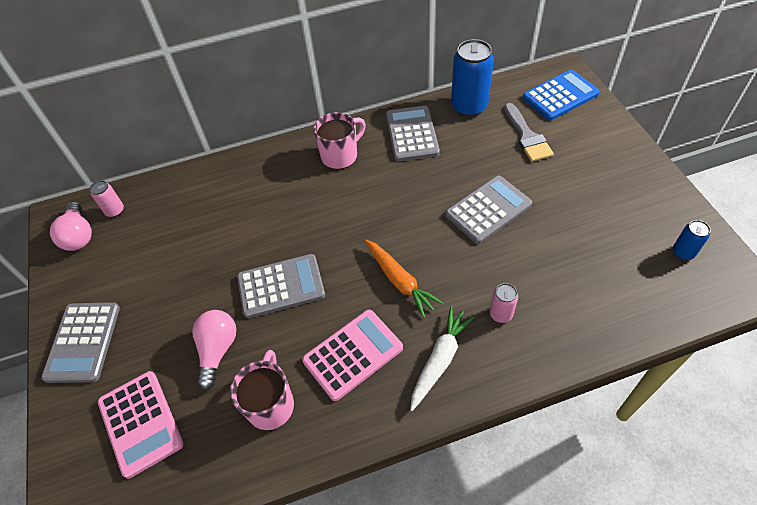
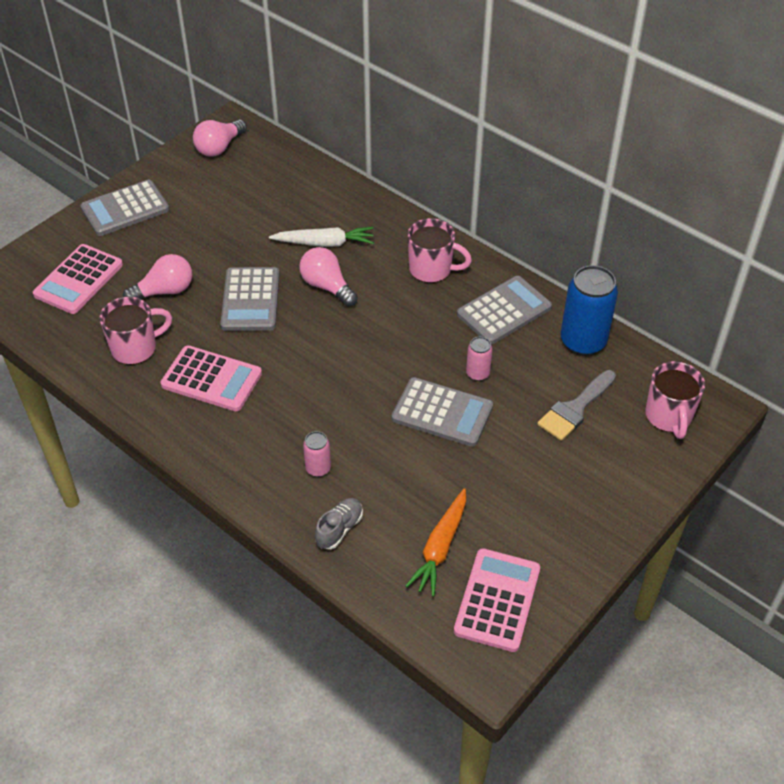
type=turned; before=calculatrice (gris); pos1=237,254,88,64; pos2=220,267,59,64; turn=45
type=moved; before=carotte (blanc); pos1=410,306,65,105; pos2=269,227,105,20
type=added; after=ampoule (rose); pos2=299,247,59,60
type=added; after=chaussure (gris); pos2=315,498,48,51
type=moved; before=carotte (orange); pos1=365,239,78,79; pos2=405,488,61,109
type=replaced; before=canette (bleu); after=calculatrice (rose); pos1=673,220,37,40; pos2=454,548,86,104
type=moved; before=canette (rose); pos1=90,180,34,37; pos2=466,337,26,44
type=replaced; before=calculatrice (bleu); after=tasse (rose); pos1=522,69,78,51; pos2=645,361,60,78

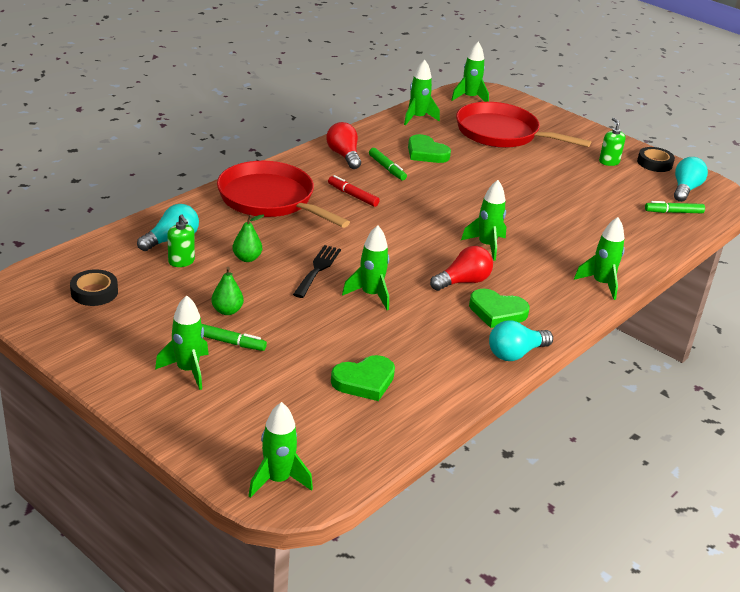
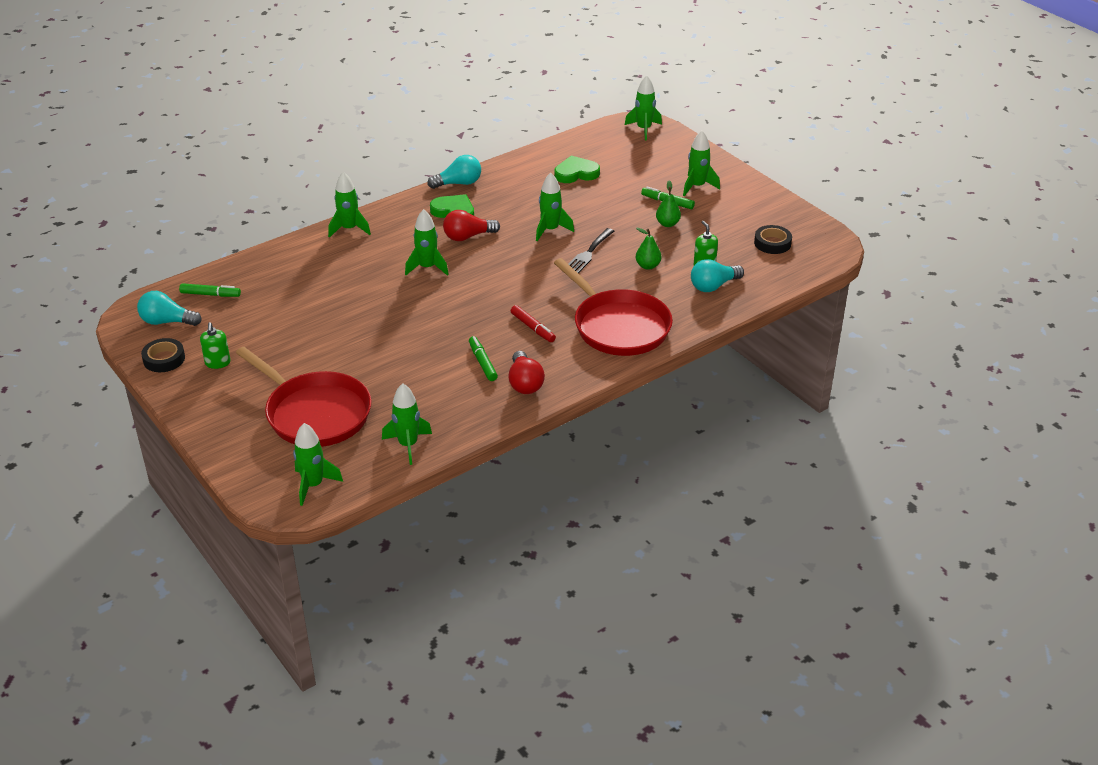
type=turned; before=ampoule (turquoise); pos1=674,157,34,45; pos2=137,291,65,35; turn=60
type=removed; before=cœur (vert); pos1=408,134,43,29

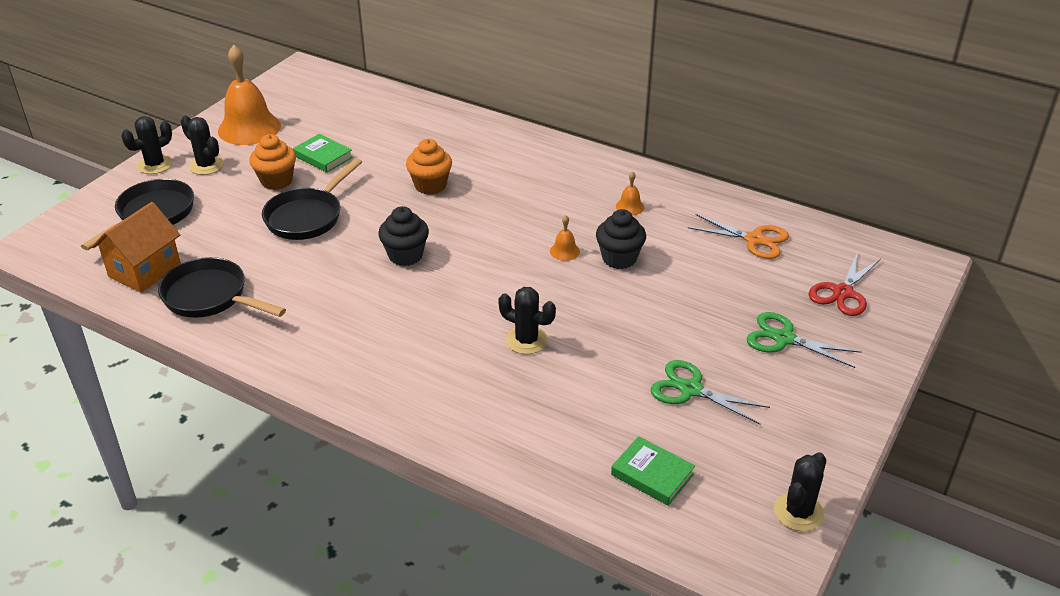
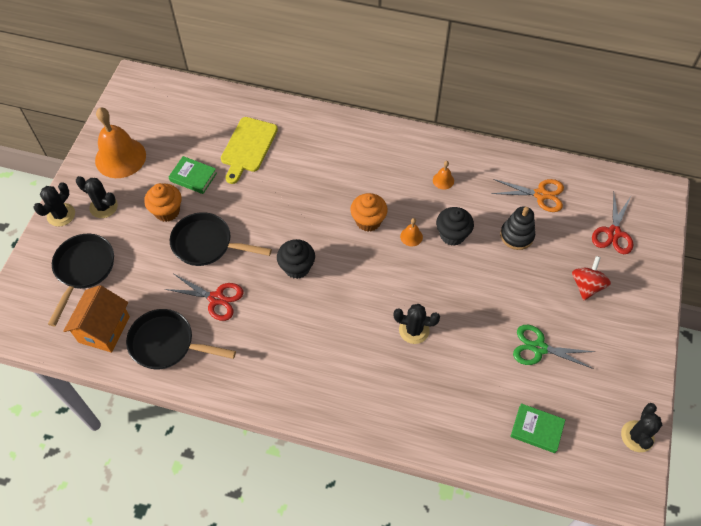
type=added; after=ciseaux (rouge); pos2=165,274,79,47
type=turned; before=poêle (noir); pos1=262,158,100,82; pos2=170,212,102,54; turn=90
type=added; after=planche à découper (jaune); pos2=221,117,57,67
type=moved; before=muffin (orange); pos1=406,139,46,56; pos2=350,193,38,39
type=added; after=jouet à empiler (noir); pos2=500,206,35,44
type=replaced; before=ciseaux (vert); after=toupie (rouge); pos1=746,312,115,56; pos2=572,256,39,45

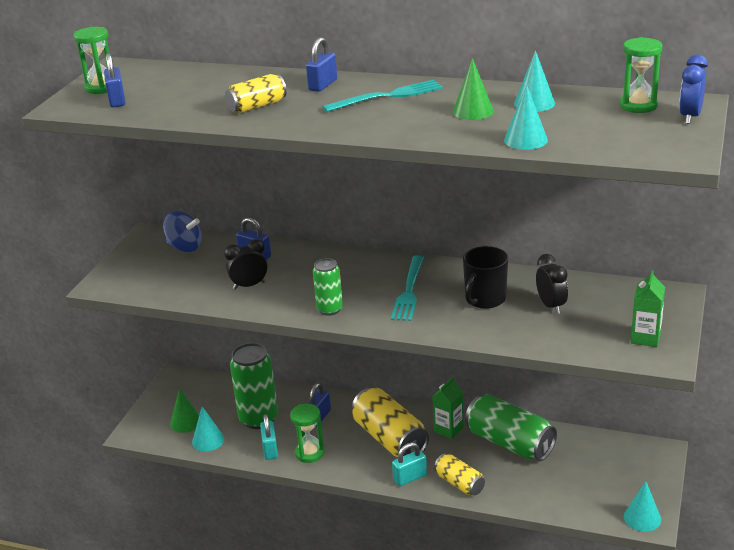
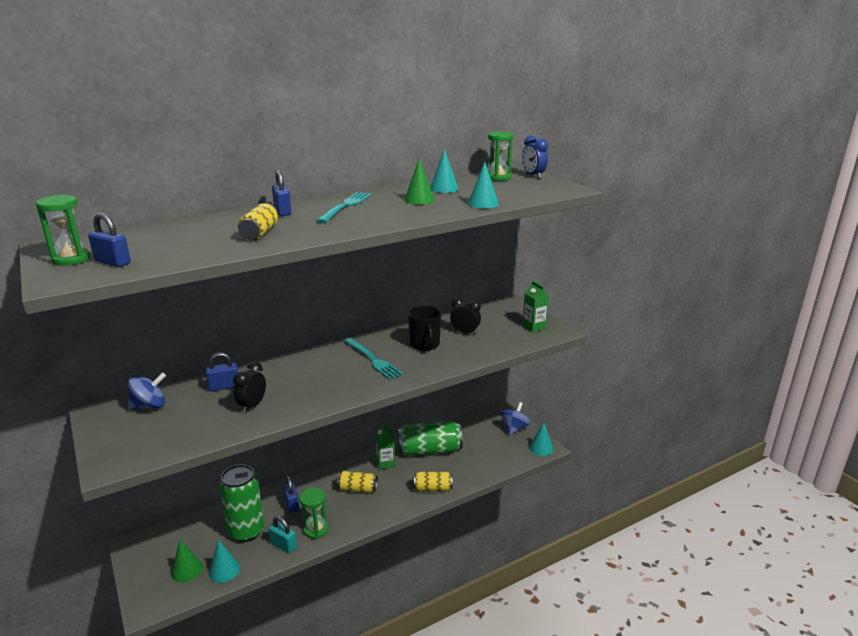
type=resized; before=canette (jaune); pos1=352,388,77,69; pos2=337,471,41,22; scale=0.56
type=added; after=toupie (bleu); pos2=501,402,29,34
type=removed; before=canette (vert); pos1=313,258,30,58
type=removed; before=cadenas (turquoise); pos1=392,443,35,43

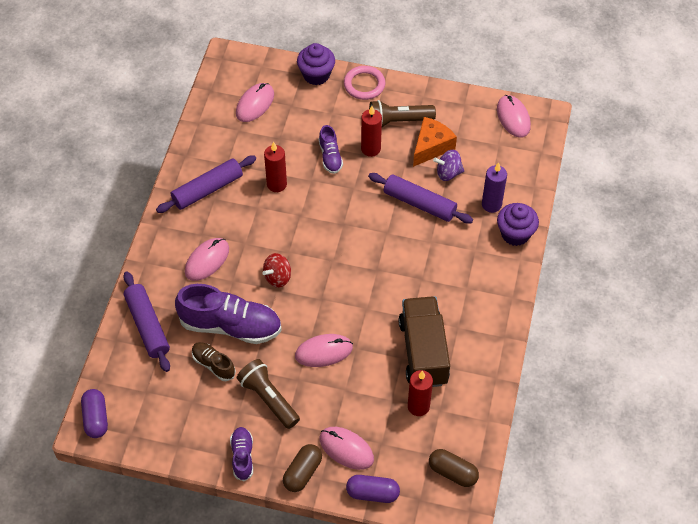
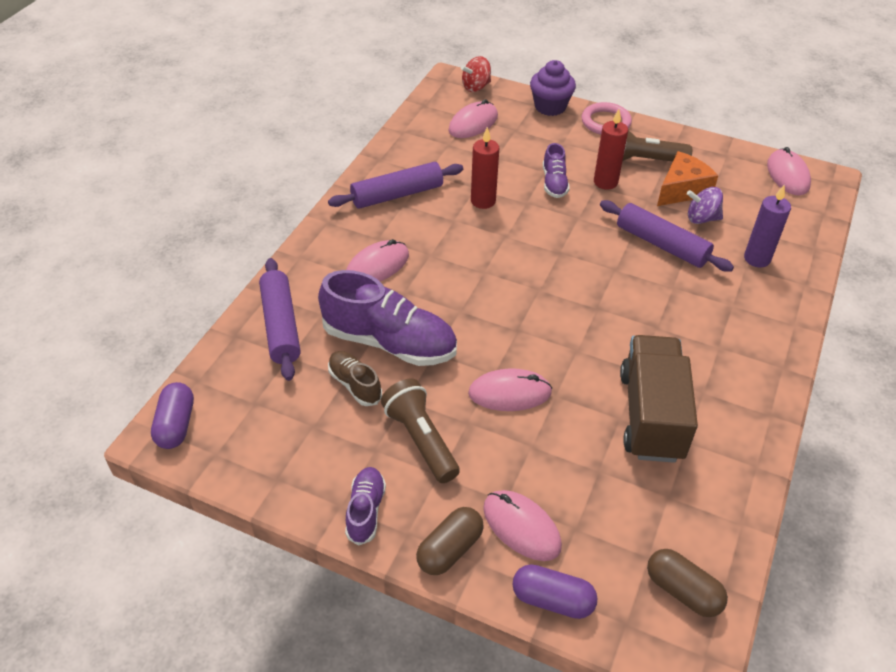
type=moved; before=toupie (rouge); pos1=262,253,29,35; pos2=461,56,30,36
type=removed; before=bougie (rouge); pos1=408,370,25,46
type=removed; before=muffin (violet); pos1=497,203,42,43

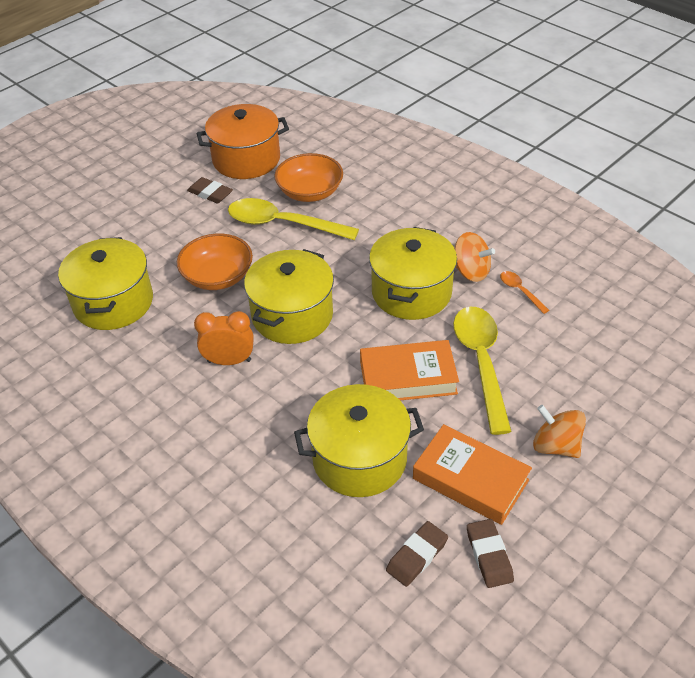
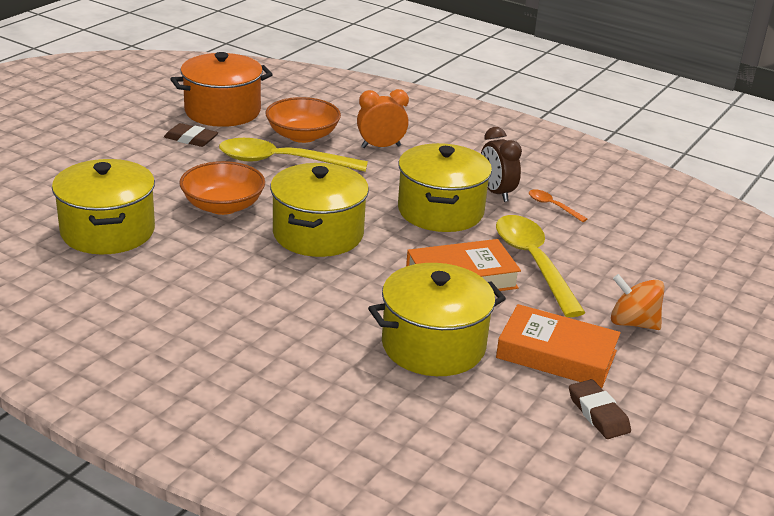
type=moved; before=réveil (orange); pos1=194,311,60,54; pos2=357,89,52,59
type=replaced; before=toupie (orange); after=réveil (marron); pos1=454,232,41,50; pos2=481,127,41,75
type=removed; before=gomme (marron); pos1=386,521,62,66

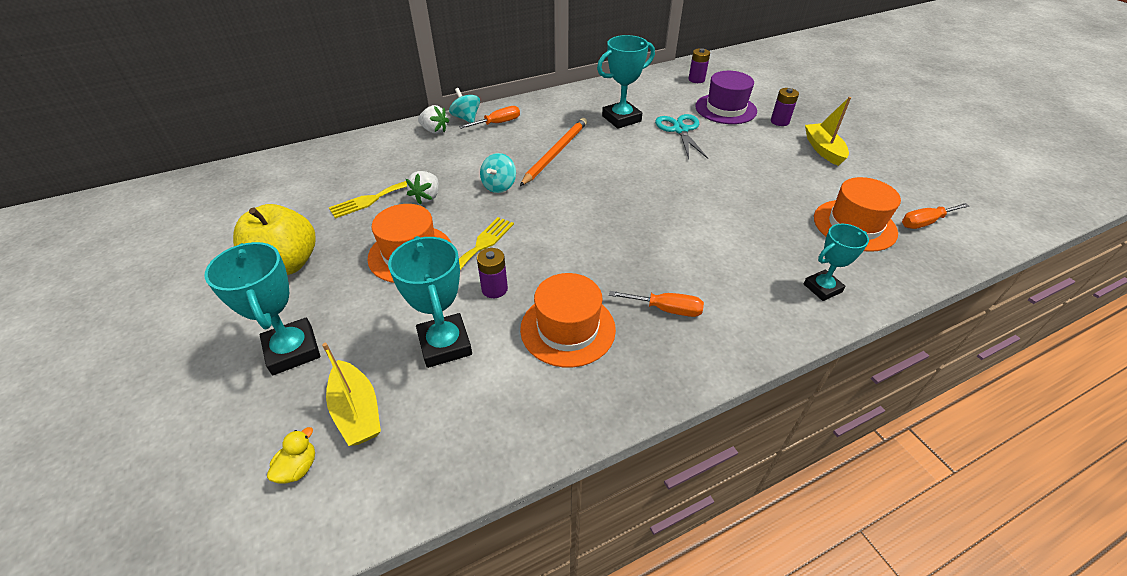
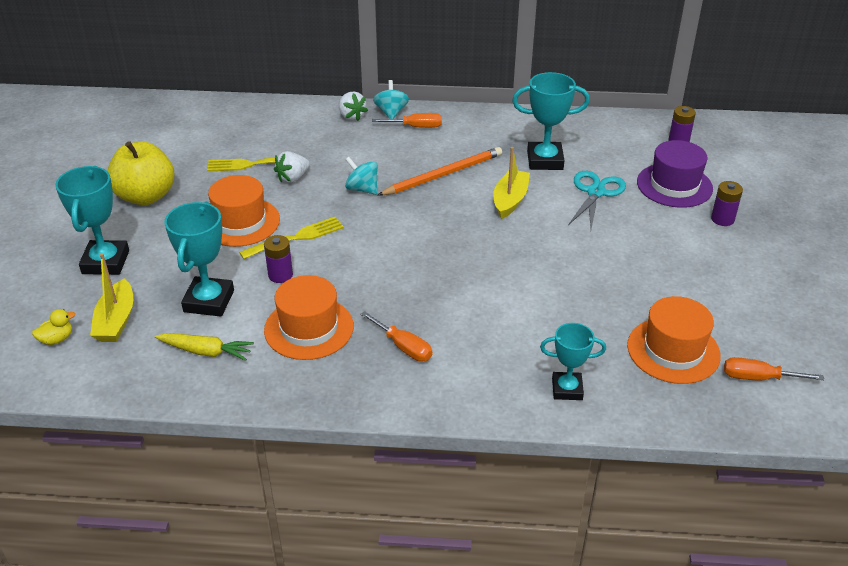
type=added; after=carotte (jaune); pos2=155,333,99,28
type=turned; before=toupie (turquoise); pos1=480,153,36,40; pos2=345,157,33,38; turn=75
type=moved; before=bateau (jaune); pos1=805,97,46,69; pos2=493,147,37,72

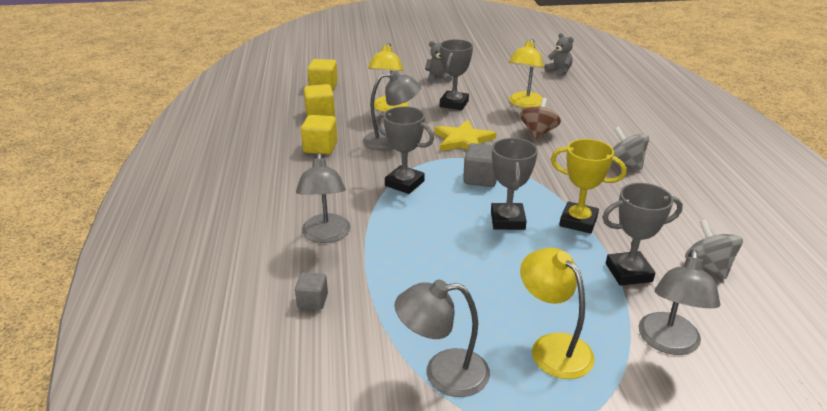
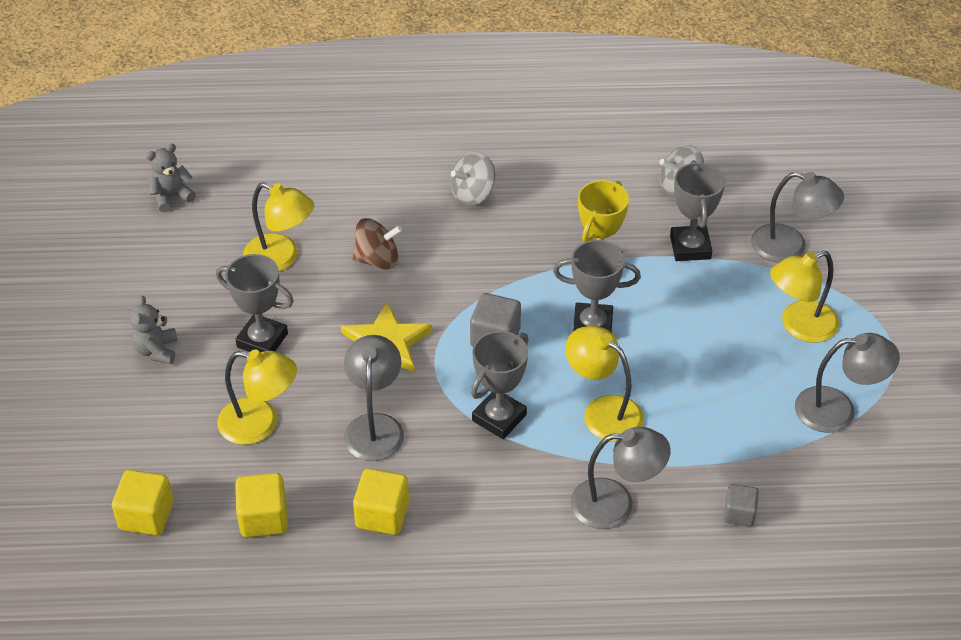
type=turned; before=toupie (marron); pos1=520,98,41,41; pos2=353,218,49,52; turn=150
type=added; after=lampe (jaune); pos2=565,326,79,116
type=turned; before=lampe (gris); pos1=395,280,95,117; pos2=795,333,105,100; turn=-90

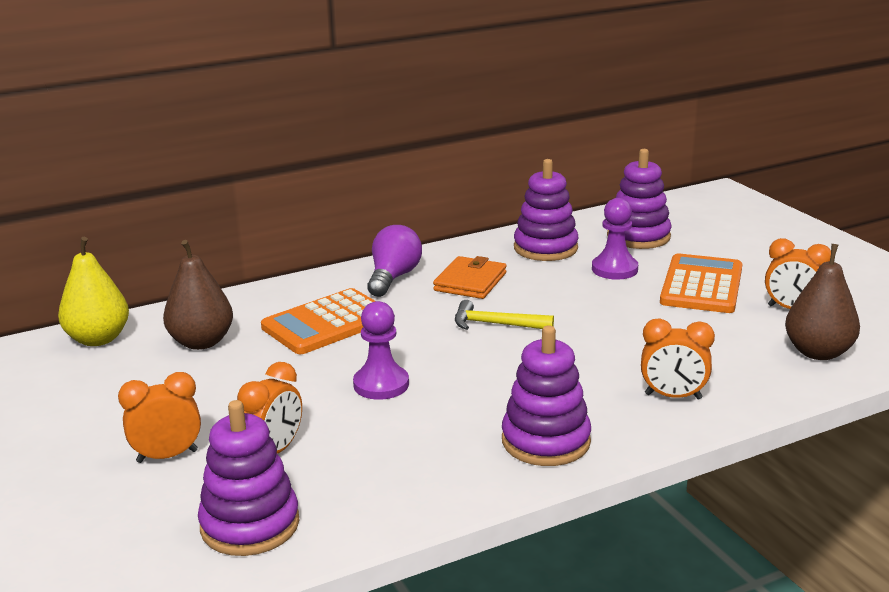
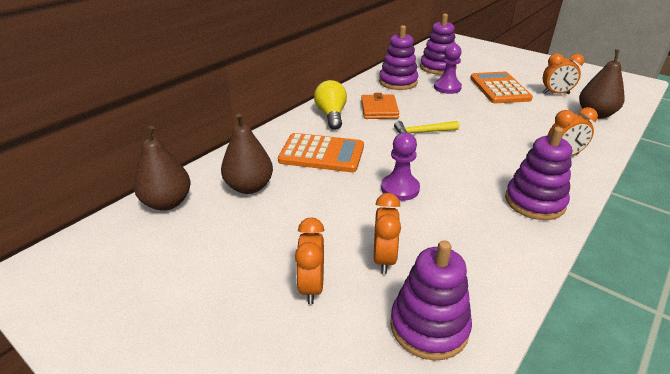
type=recoloured; before=poire (jaune); after=poire (marron); pos1=58,237,71,109; pos2=134,126,56,85
type=turned; before=calculatrice (orange); pos1=261,288,114,66; pos2=278,133,86,39; turn=-105
type=turned; before=réveil (orange); pos1=118,372,83,91; pos2=295,218,29,86; turn=-45
type=recoloured; before=ampoule (violet); after=ampoule (jaune); pos1=367,225,55,72; pos2=314,80,33,50

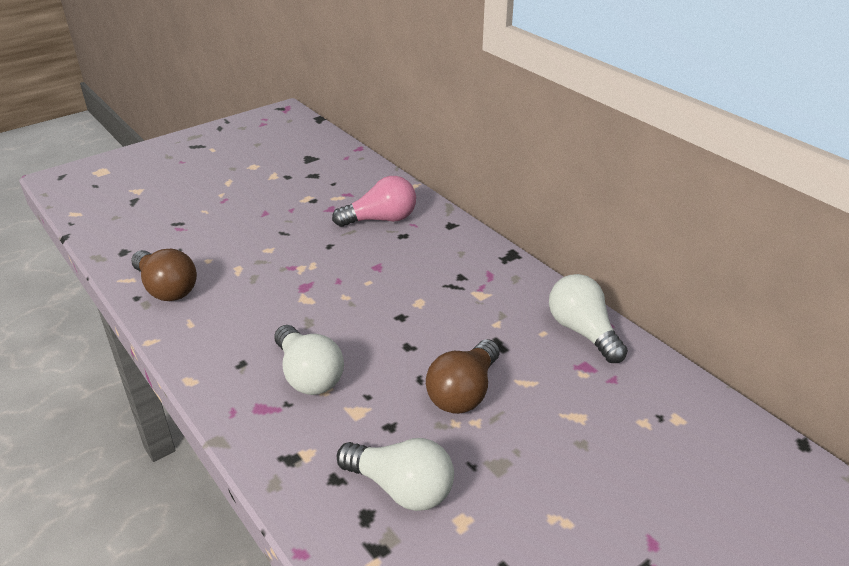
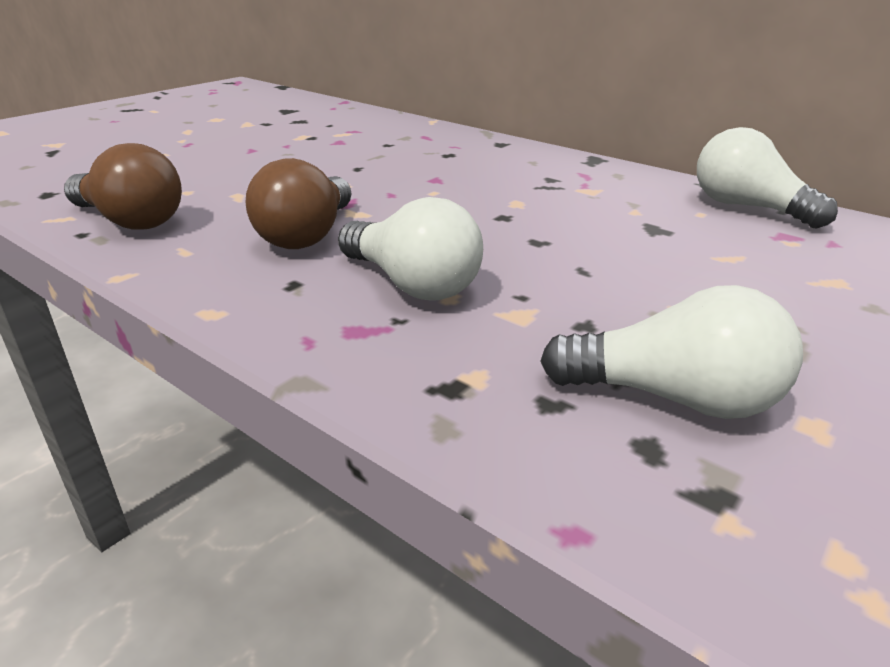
type=moved; before=ampoule (marron); pos1=426,339,74,75; pos2=245,158,106,91
type=removed; before=ampoule (rose); pos1=332,176,84,51

